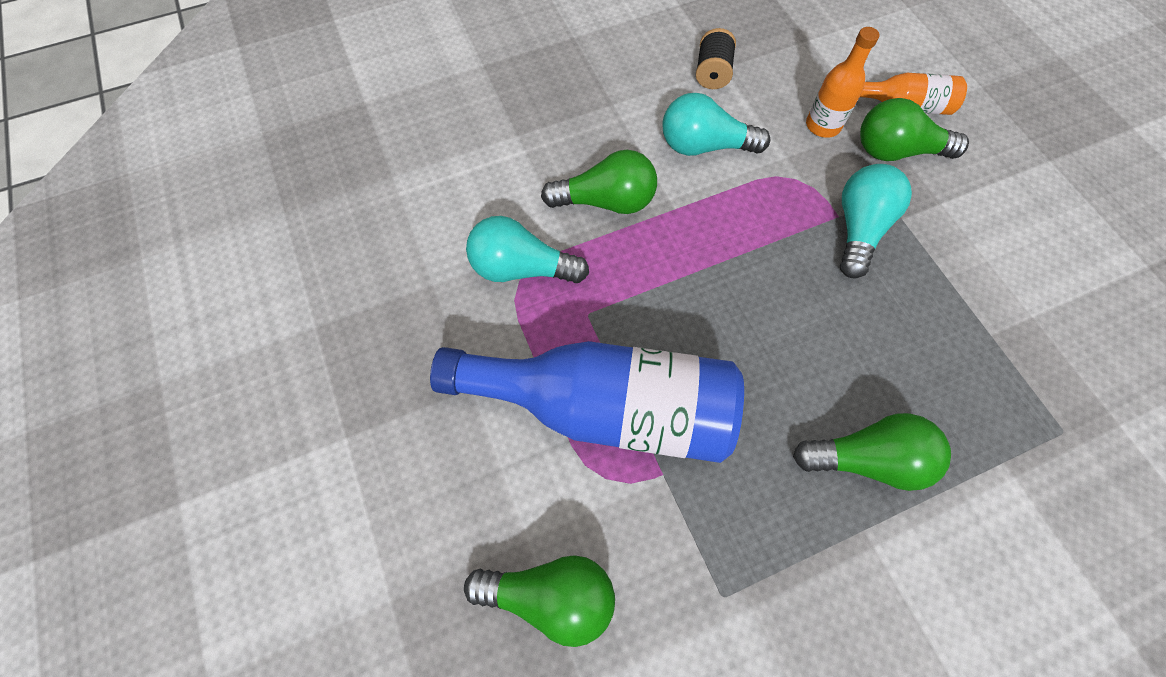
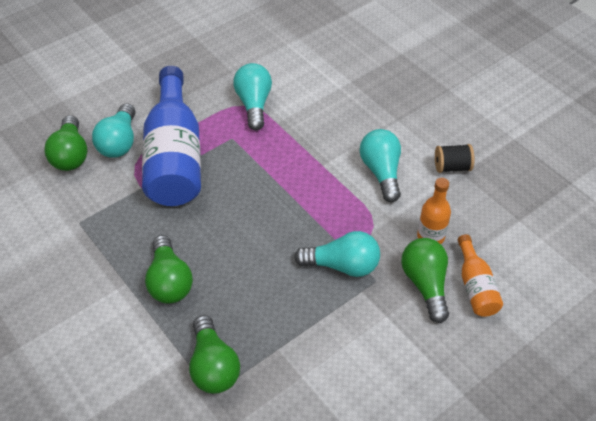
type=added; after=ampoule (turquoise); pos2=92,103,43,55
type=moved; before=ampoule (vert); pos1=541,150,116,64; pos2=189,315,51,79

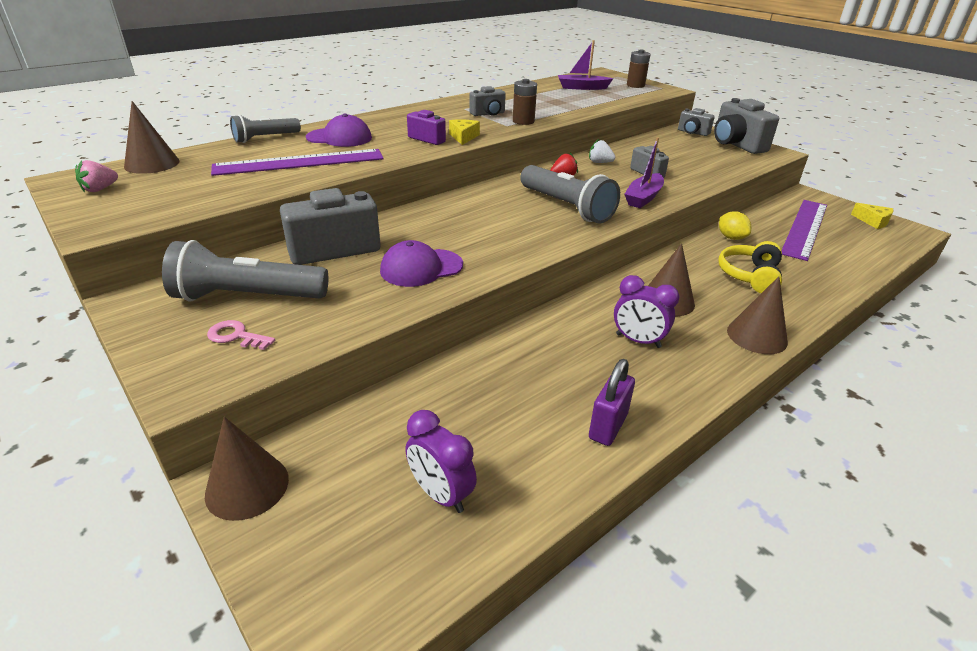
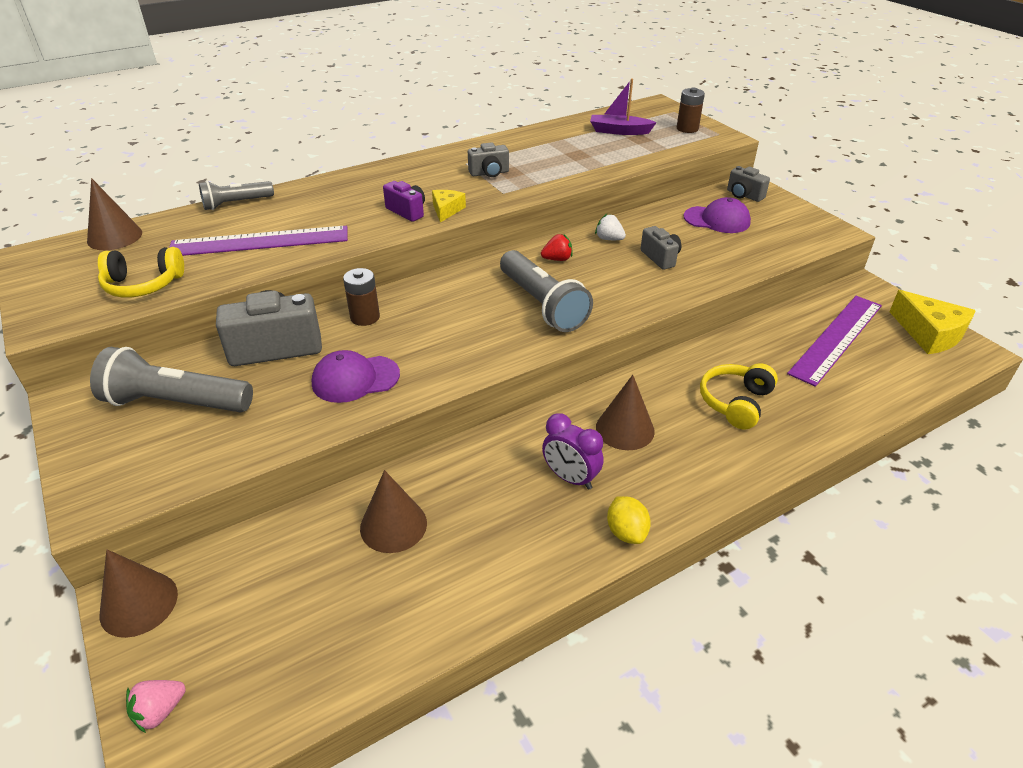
type=added; after=casque audio (jaune); pos2=98,247,86,51
type=moved; before=fraise (rose); pos1=75,160,43,32; pos2=126,680,60,53
type=moved; before=pile (marron); pos1=513,79,24,46; pos2=343,268,37,58
type=moved; before=cône (marron); pos1=727,276,61,78; pos2=360,470,67,83
type=moved; before=citron (jaune); pos1=719,211,32,29; pos2=607,496,44,48
type=moved; before=casquette (violet); pos1=306,114,66,33; pos2=683,197,68,36
type=resized; before=fromage (jaune); pos1=851,203,43,26; pos2=889,290,87,64; scale=1.75
type=removed; before=clé (rose); pos1=207,320,68,30
type=removed; before=réveil (violet); pos1=406,410,71,103
type=removed; before=cadenas (violet); pos1=589,359,46,87
type=removed; before=bateau (violet); pos1=624,137,40,71
type=removed; before=appareil photo (gris); pos1=714,98,65,56

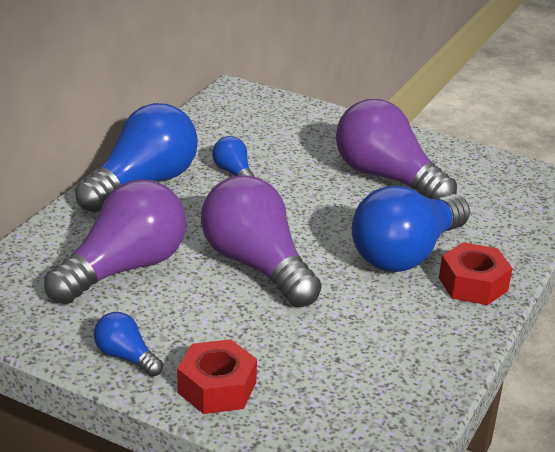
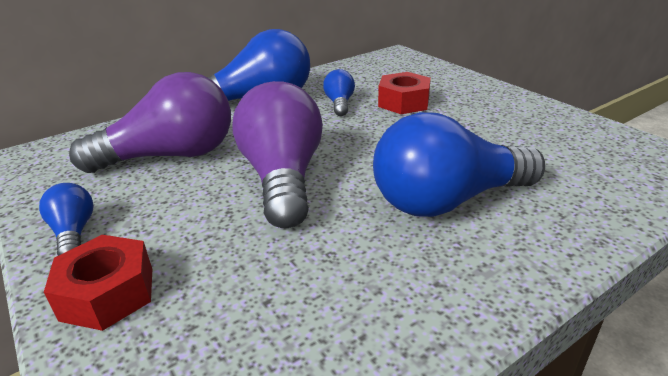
type=moved; before=écrou (rouge); pos1=439,242,74,63; pos2=378,72,53,42
type=removed; before=ampoule (violet); pos1=336,99,121,100

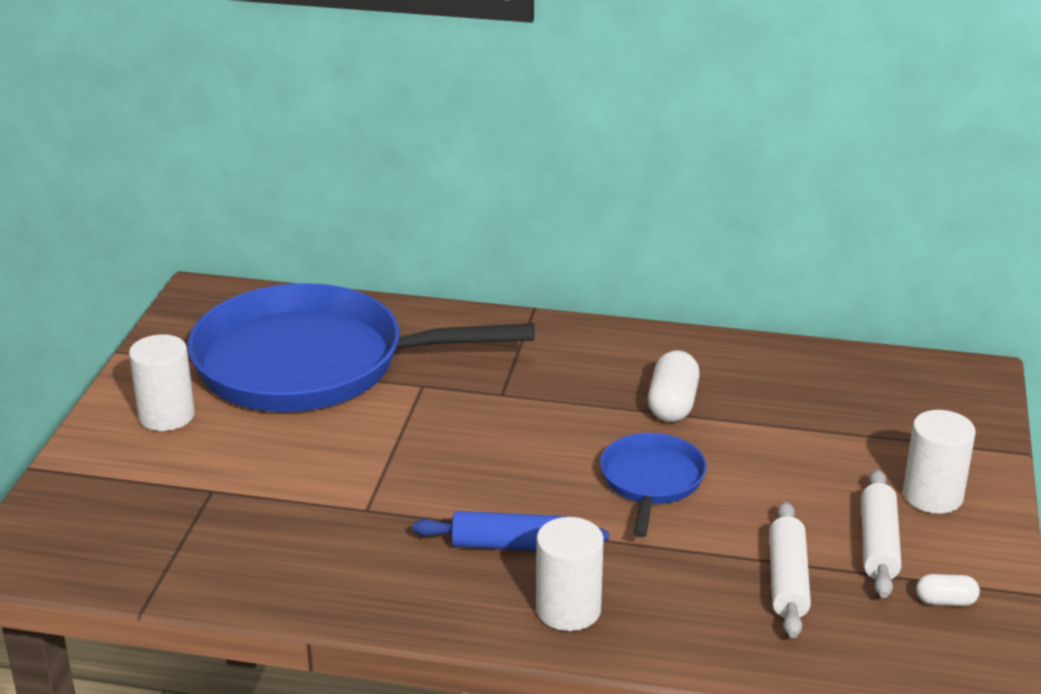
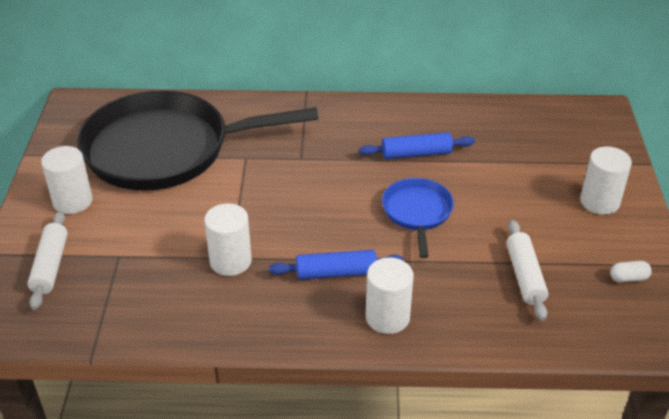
type=moved; before=rouleau à pâtisserie (blanc); pos1=861,470,41,128; pos2=27,211,41,99
type=recoloured; before=poêle (bleu); after=poêle (noir); pos1=187,283,348,129; pos2=77,90,242,101
type=added; after=cylindre (blanc); pos2=204,203,48,73
type=replaced; before=gélule (blanc); after=rouleau à pâtisserie (bleu); pos1=648,350,52,72; pos2=359,132,116,27

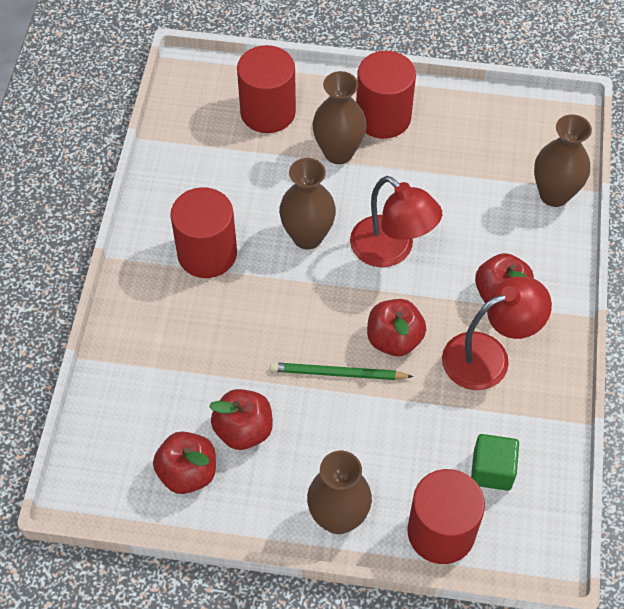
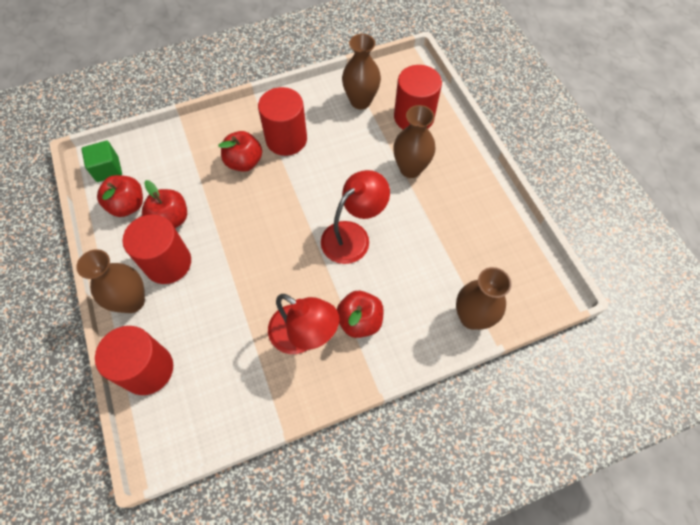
type=moved; before=cube (vert); pos1=471,434,48,57; pos2=82,141,40,41
type=moved; before=cylindre (rouge); pos1=356,51,60,88; pos2=123,214,68,70
type=moved; before=pomme (rouge); pos1=367,299,59,57; pos2=218,131,44,41
type=turned; before=lampe (rouge); pos1=350,176,92,91; pos2=321,170,69,94; turn=-150
type=moved; before=vase (marron); pos1=279,158,57,91; pos2=342,34,39,75
type=removed; before=crayon (vert); pos1=270,362,143,18

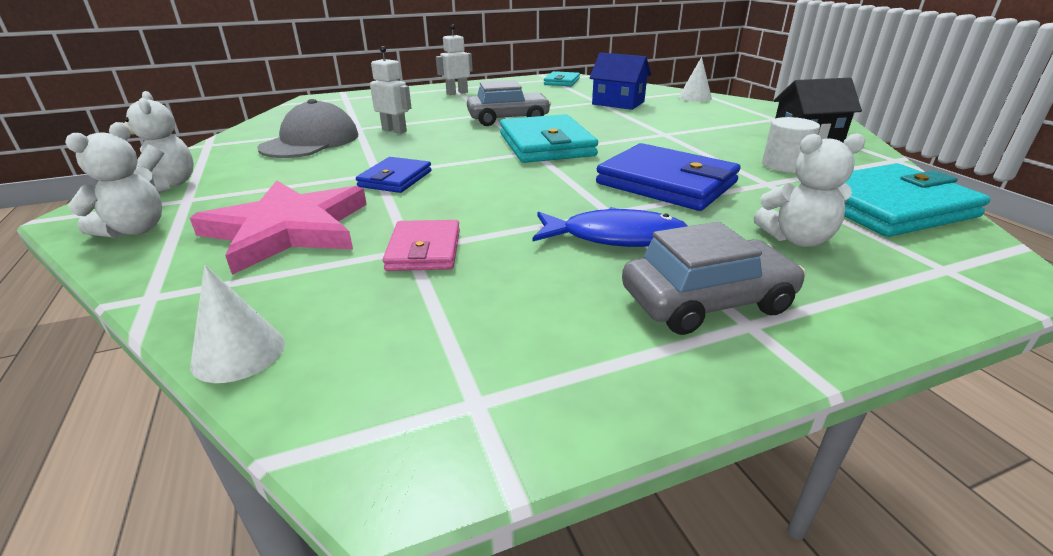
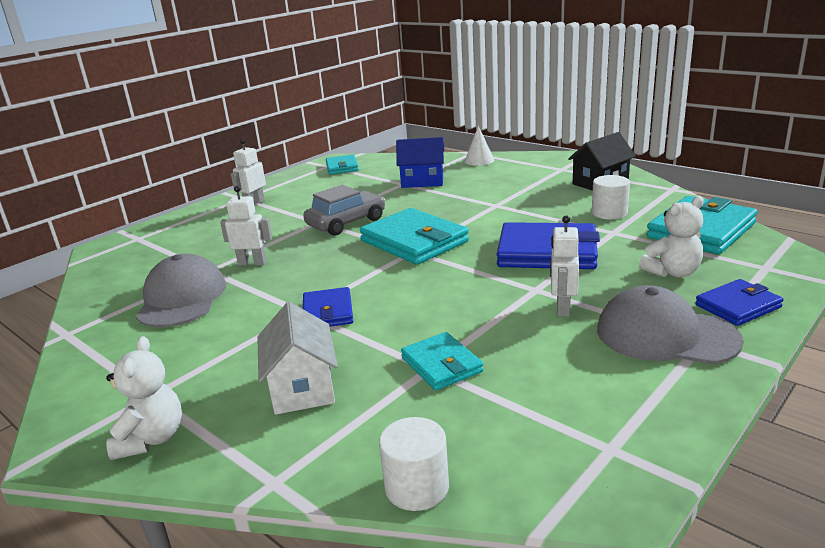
type=replaced; before=étoile (rose); after=maison (blanc); pos1=190,181,177,94; pos2=257,302,81,113
type=replaced; before=cône (blanc); after=cylindre (blanc); pos1=190,265,95,118; pos2=379,417,70,94
type=recoloured; before=portefeuille (rose); after=portefeuille (turquoise); pos1=383,220,77,51; pos2=401,332,83,58
type=replaced; before=poisson (bleu); after=robot (blanc); pos1=532,207,155,40; pos2=550,216,29,101
type=replaced; before=voiture (gris); after=casquette (gris); pos1=622,221,184,114; pos2=597,285,147,79
type=added; after=portefeuille (bleu); pos2=695,279,89,47
type=removed; before=ours en peluche (blanc); pos1=122,91,72,102

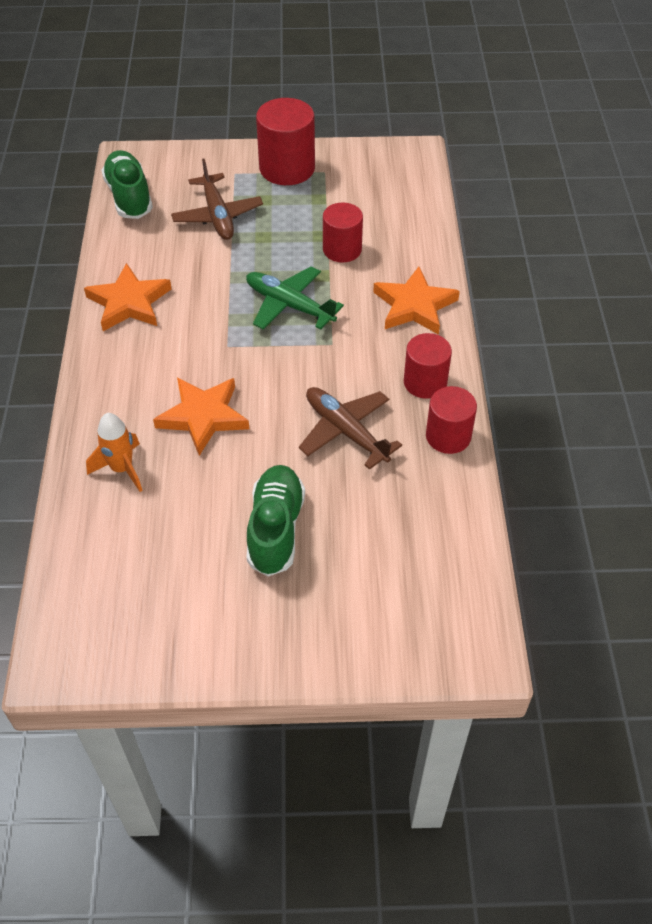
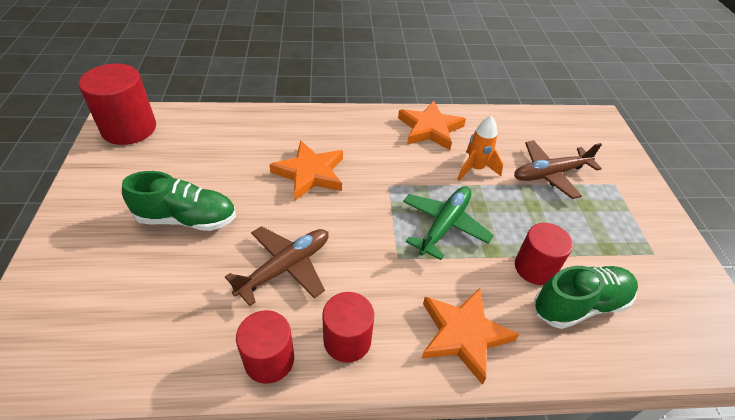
type=moved; before=cylindre (rouge); pos1=256,98,59,87; pos2=79,64,77,81
type=moved; before=fusée (orange); pos1=86,413,57,79; pos2=457,116,46,65
type=moved; before=chaussure (vert); pos1=102,150,51,69; pos2=534,266,104,63

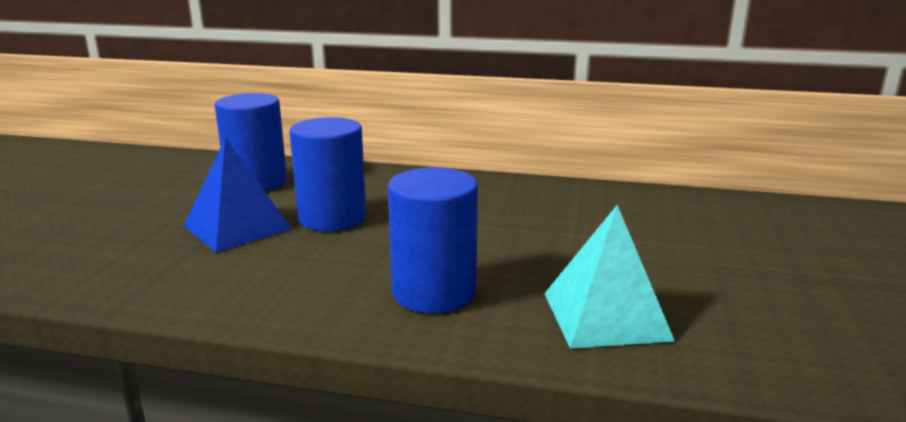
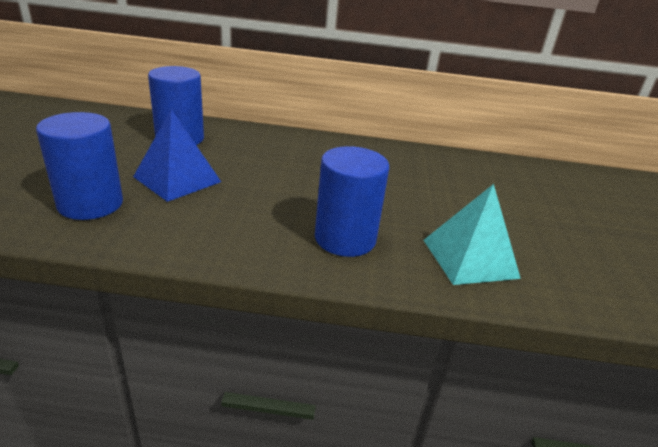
type=moved; before=cylindre (bleu); pos1=289,117,77,115; pos2=36,112,87,108

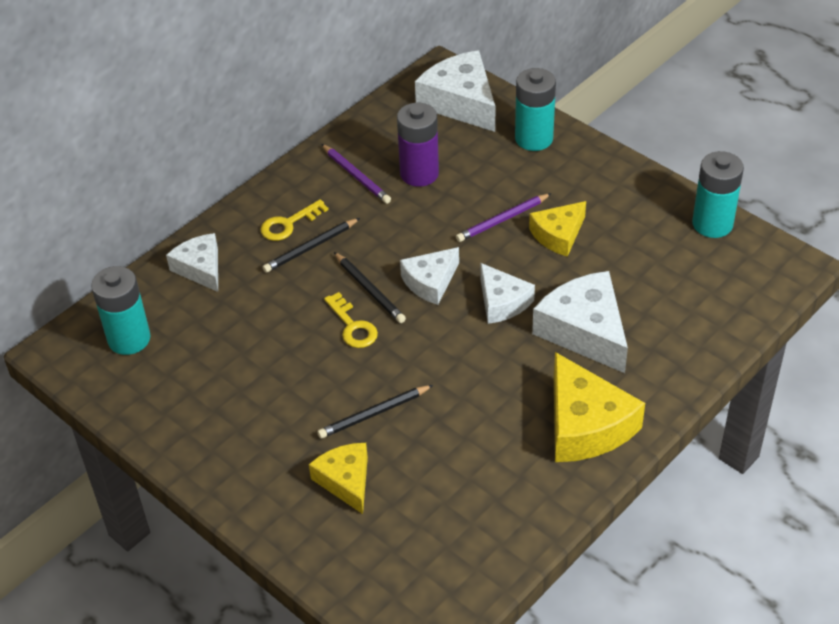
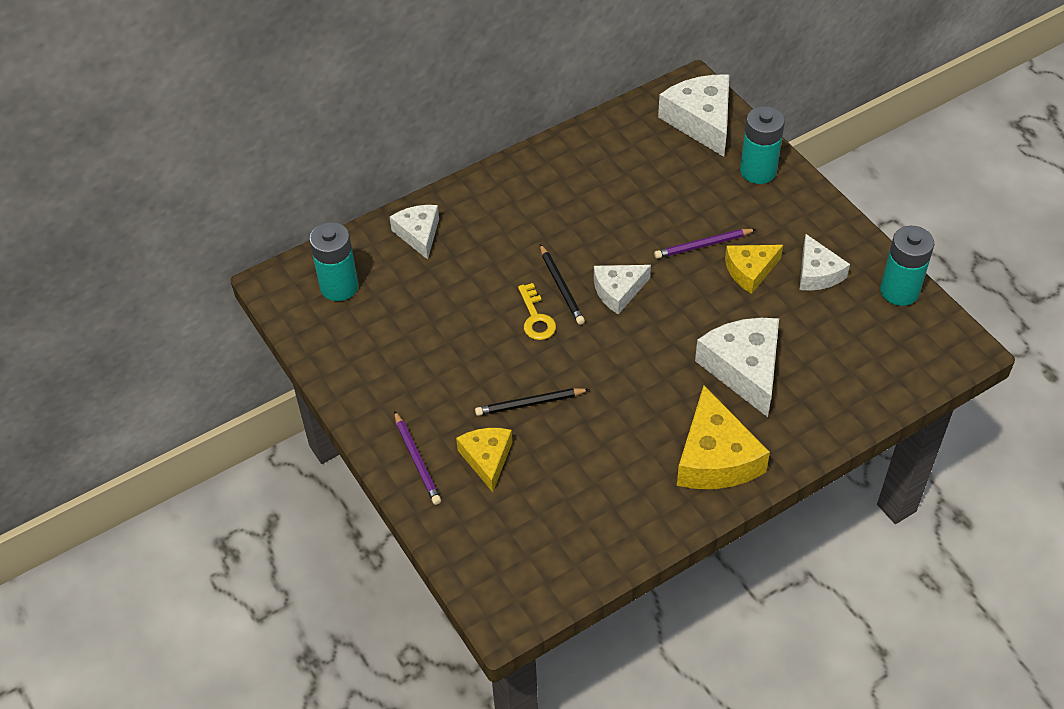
type=moved; before=crayon (violet); pos1=321,144,70,60; pos2=394,411,47,94
type=moved; before=fromage (blanc); pos1=480,263,55,61; pos2=800,234,50,57
type=removed; before=clé (jaune); pos1=260,199,69,42
type=removed; before=crayon (noir); pos1=263,218,97,55
type=removed; before=pile (violet); pos1=397,103,42,84

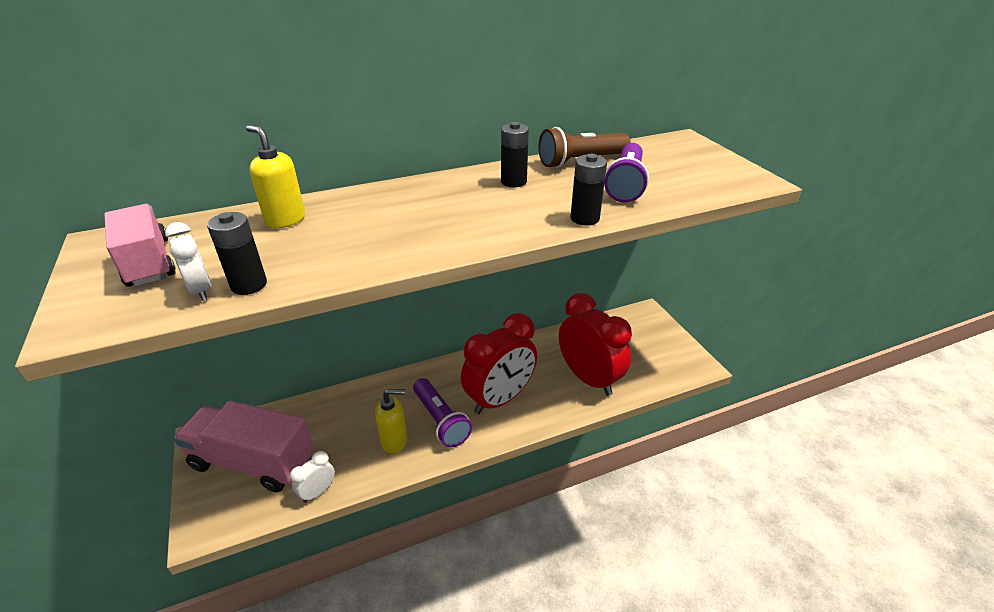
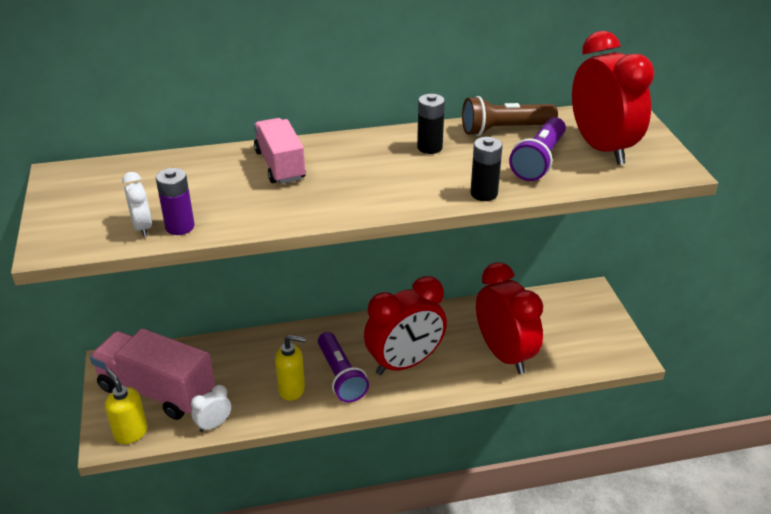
type=moved; before=distributeur de savon (jaune); pos1=246,125,59,104; pos2=105,369,43,75
type=recoloured; before=pile (noir); after=pile (violet); pos1=207,212,60,83; pos2=156,168,39,67
type=moved; before=camion (rose); pos1=104,204,72,83; pos2=254,118,52,66
type=added; after=réveil (rouge); pos2=572,31,82,134

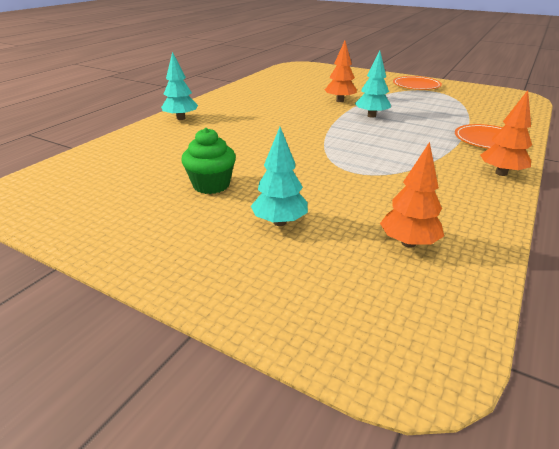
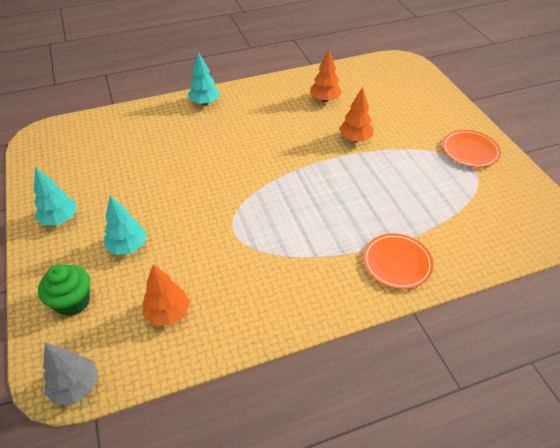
type=moved; before=arbre (turquoise); pos1=355,51,36,67; pos2=34,167,43,59
type=moved; before=muffin (vert); pos1=181,128,55,66; pos2=38,264,52,52
type=added; after=arbre (gris); pos2=43,343,56,62
type=moved; before=arbre (orange); pos1=480,90,52,86; pos2=310,49,32,53

